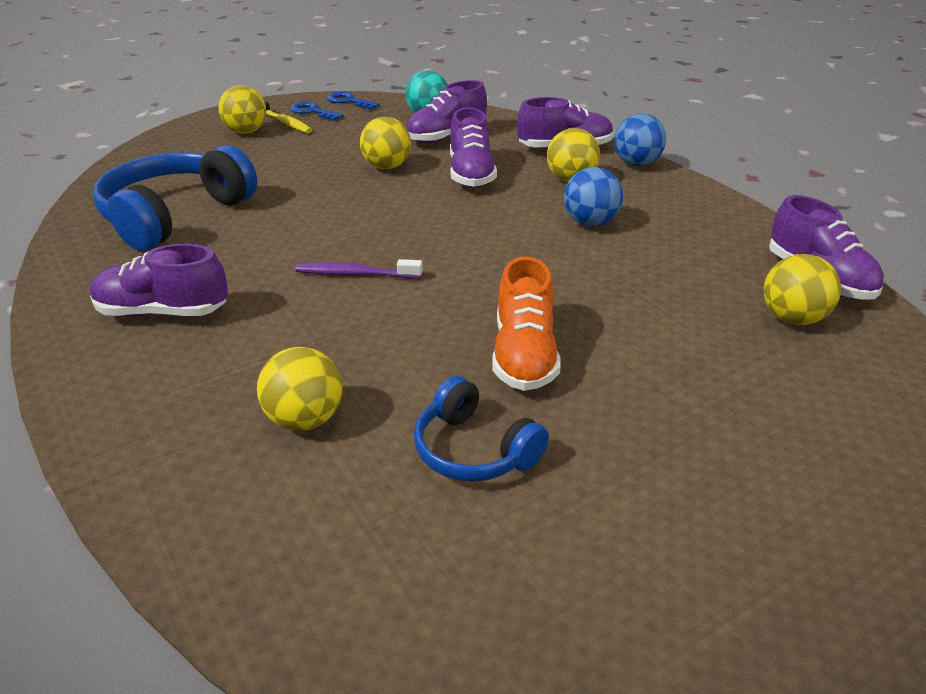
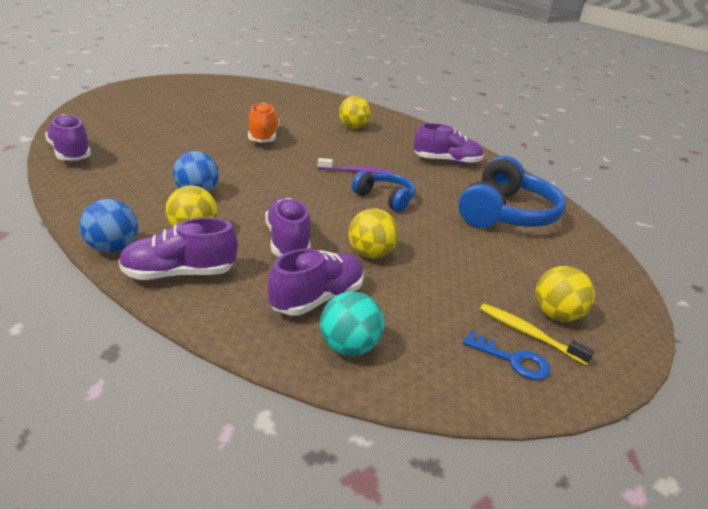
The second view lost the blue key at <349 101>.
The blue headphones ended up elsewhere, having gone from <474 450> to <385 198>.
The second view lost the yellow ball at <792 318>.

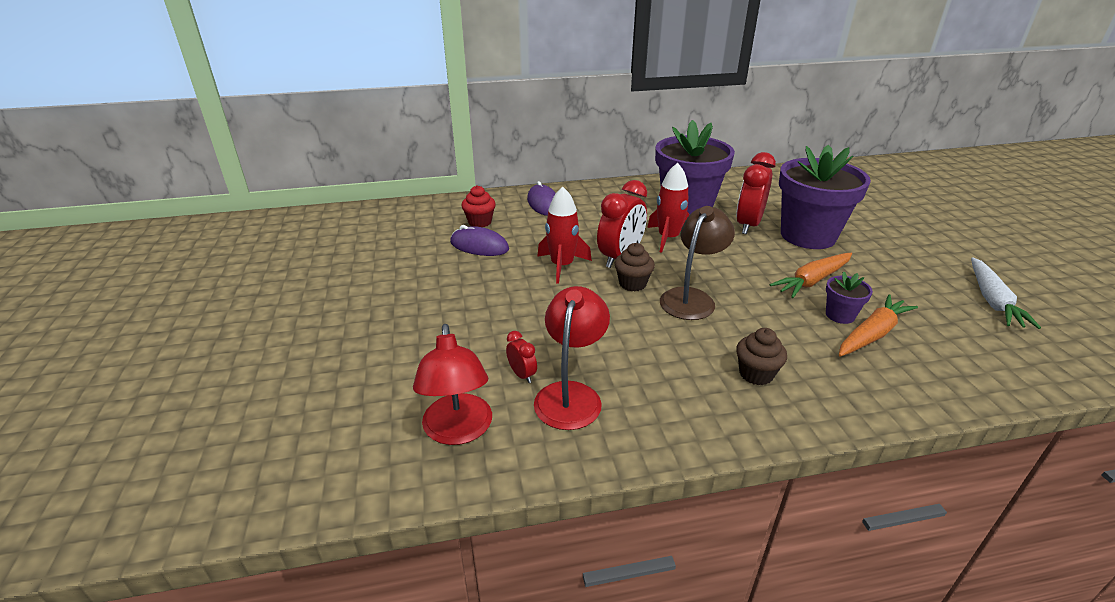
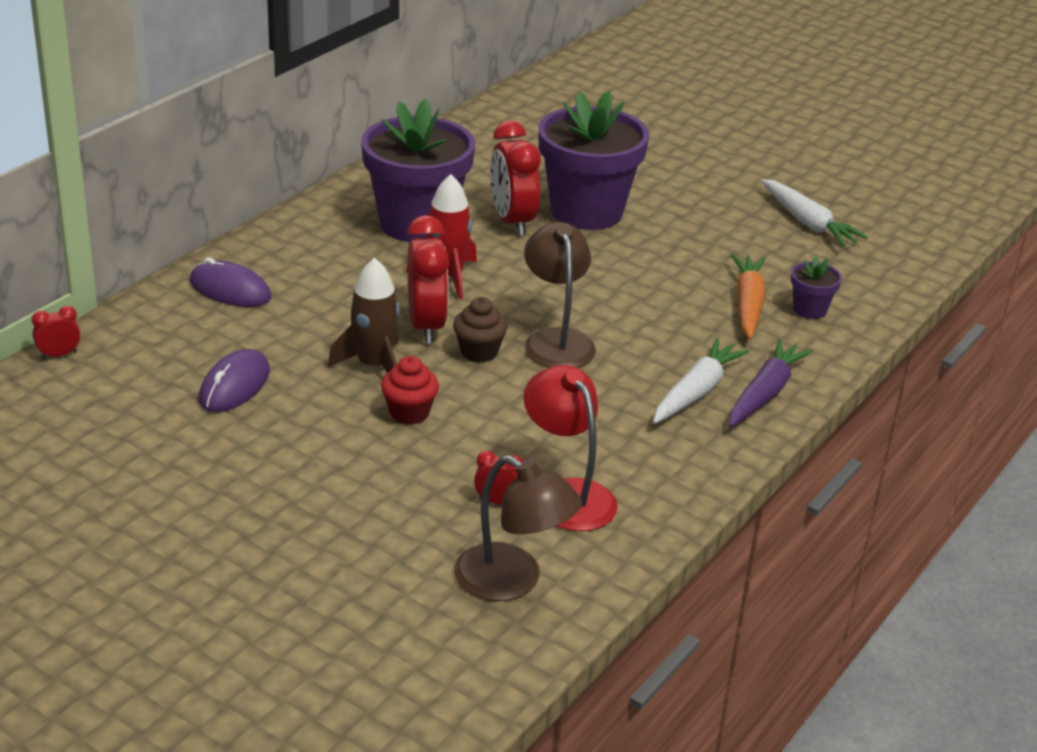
What was the red lamp at <458 431> turned into the brown lamp at <512 581>.
The purple mouse at <479 246> ended up facing another way, 45 degrees counterclockwise from before.
The red cupcake ended up elsewhere, having gone from <480 222> to <409 413>.
What was the red rocket at <562 266> turned into the brown rocket at <374 366>.
Where the brown cupcake stood at <756 374>, the white carrot came to stand at <696 392>.
The second view lost the orange carrot at <812 281>.
The purple flower pot ended up elsewhere, having gone from <840 315> to <810 310>.
The second view gained the red clock at <59 355>.
The second view gained the purple carrot at <765 393>.

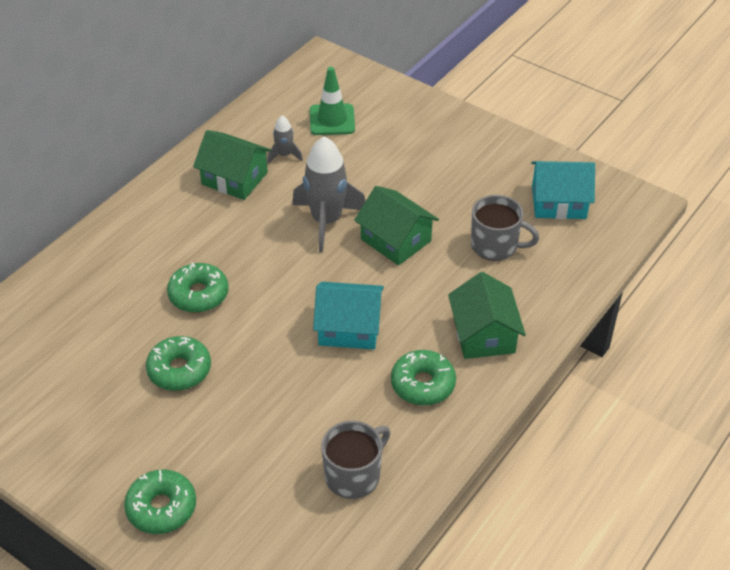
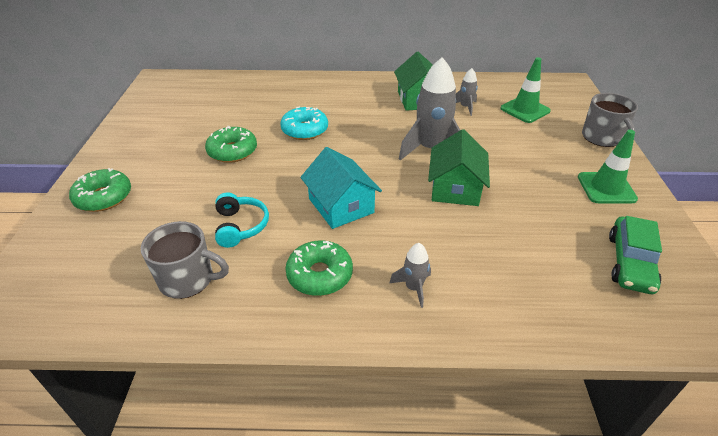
What was the green donut at <198 294> turned into the turquoise donut at <305 130>.
Where the green house stood at <484 334>, the grey rocket came to stand at <413 288>.
The grey mug ended up elsewhere, having gone from <495 246> to <602 138>.
Where the turquoise house stood at <559 202>, the green car came to stand at <630 262>.
The second view gained the turquoise headphones at <240 226>.
The second view gained the green traffic cone at <606 188>.

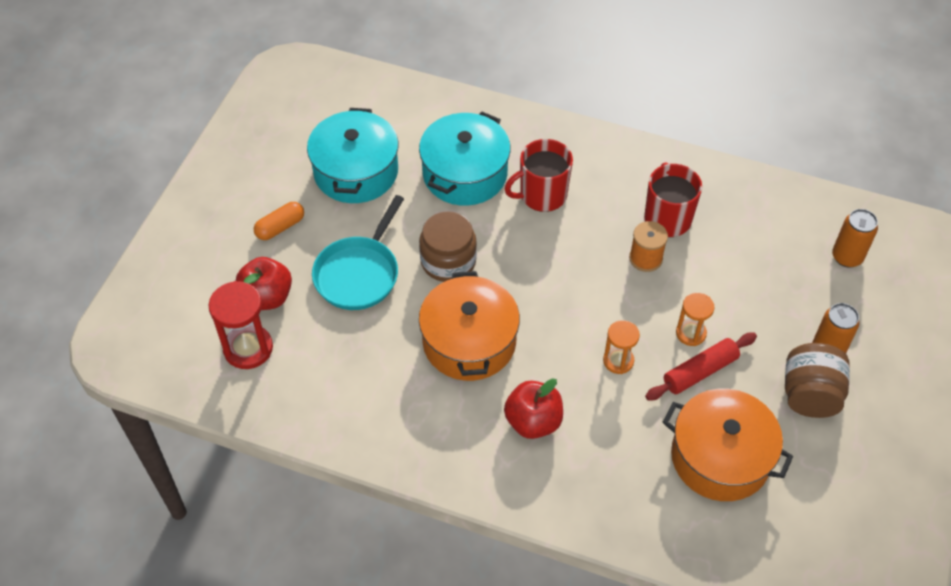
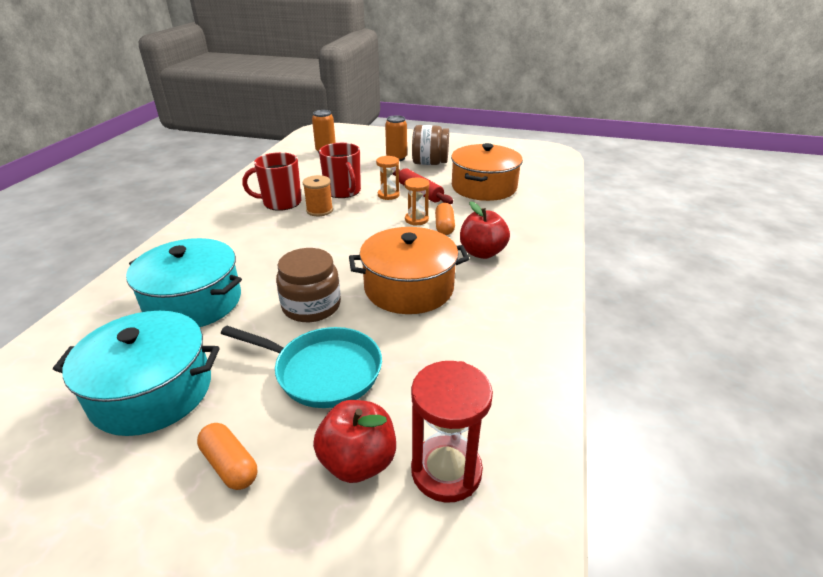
The red mug ended up elsewhere, having gone from <542 195> to <343 191>.
The second view gained the orange capsule at <444 226>.

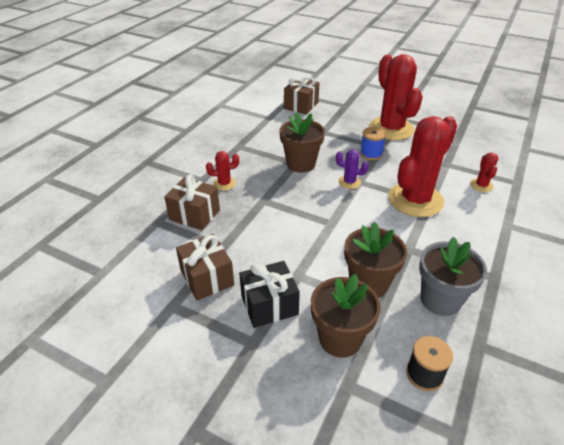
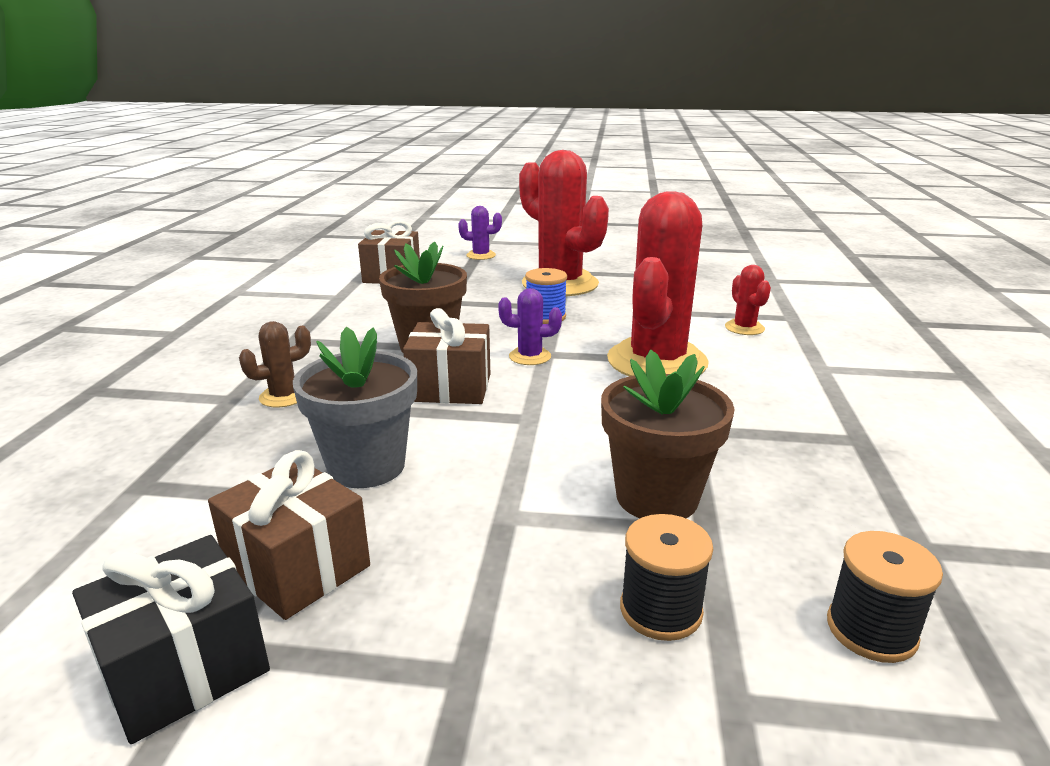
The brown gift ended up elsewhere, having gone from <194 214> to <450 387>.
What was the red cactus at <224 183> turned into the brown cactus at <284 396>.
The black gift ended up elsewhere, having gone from <269 305> to <185 668>.
Where the brown flower pot stood at <340 339>, the black spool came to stand at <660 610>.
The grey flower pot ended up elsewhere, having gone from <440 299> to <366 466>.
The second view gained the purple cactus at <481 255>.

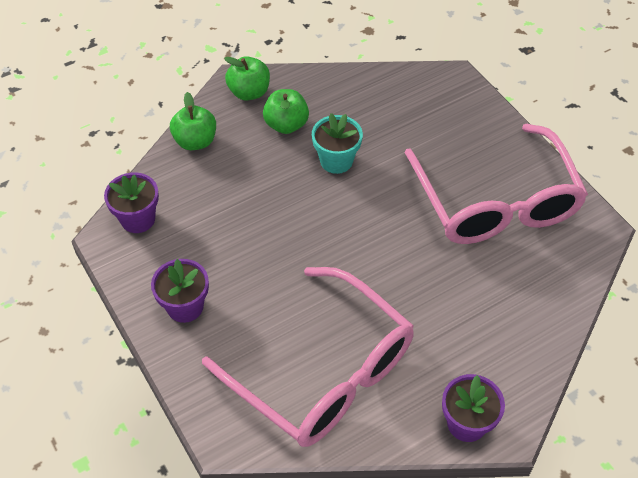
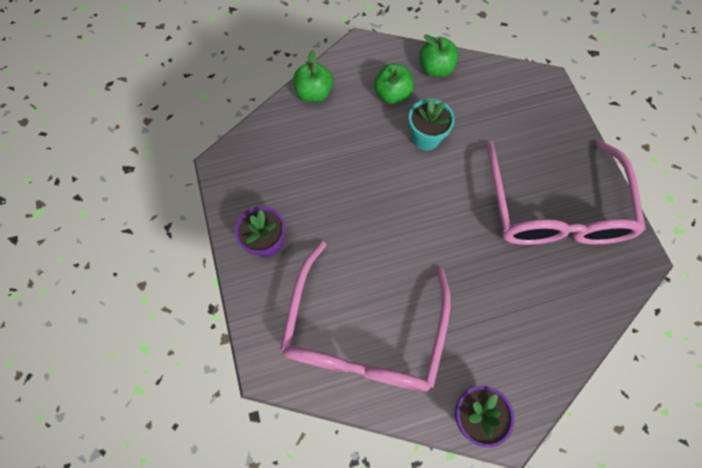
The second view lost the purple flower pot at <138 219>.
The pink glasses at <323 372> ended up facing another way, 45 degrees clockwise from before.
The green apple ended up elsewhere, having gone from <249 92> to <435 69>.

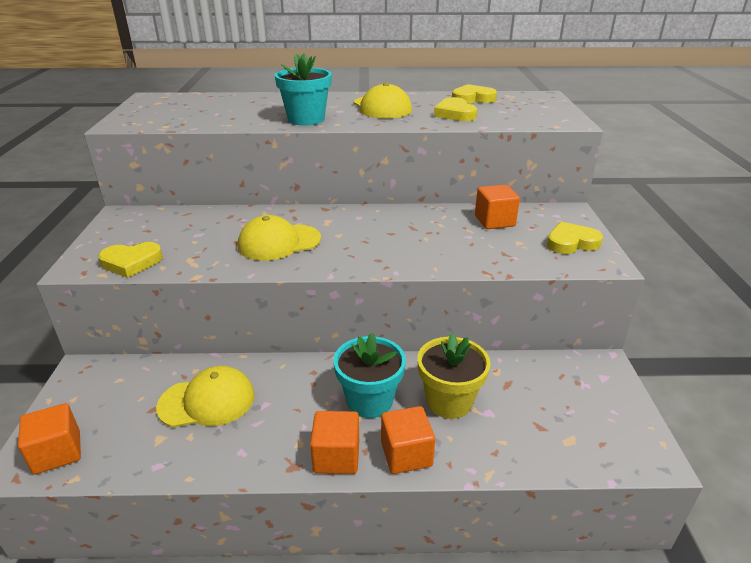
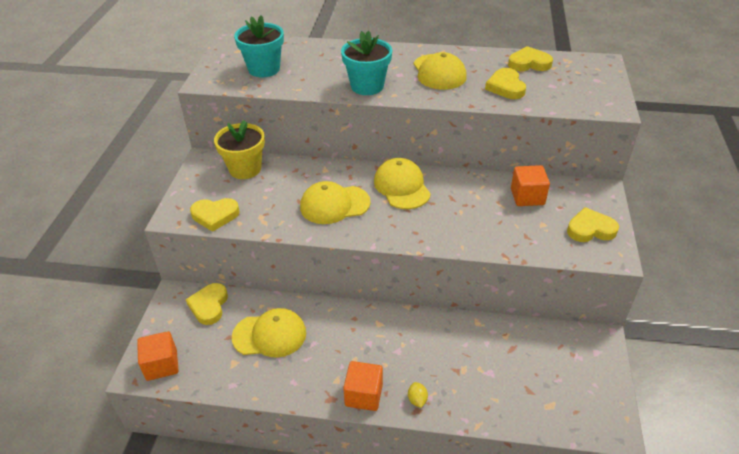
The turquoise flower pot ended up elsewhere, having gone from <370 401> to <264 69>.
Where the orange cube stood at <406 454>, the yellow lemon came to stand at <417 400>.
The yellow flower pot ended up elsewhere, having gone from <449 401> to <245 169>.
The second view gained the yellow heart at <209 306>.
The second view gained the yellow cap at <402 187>.

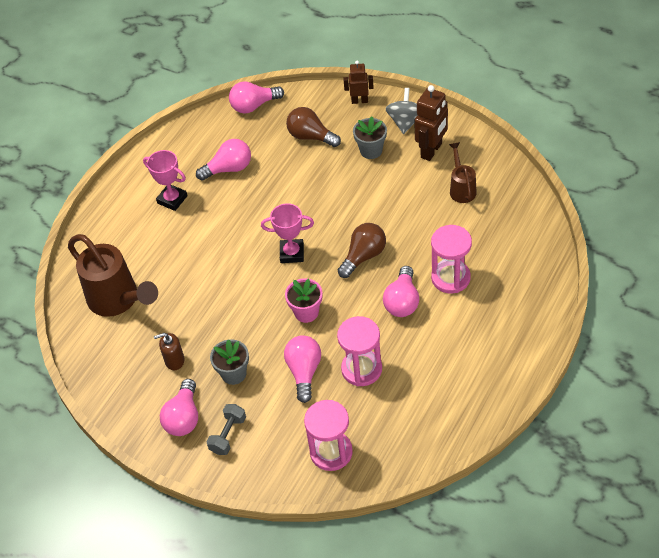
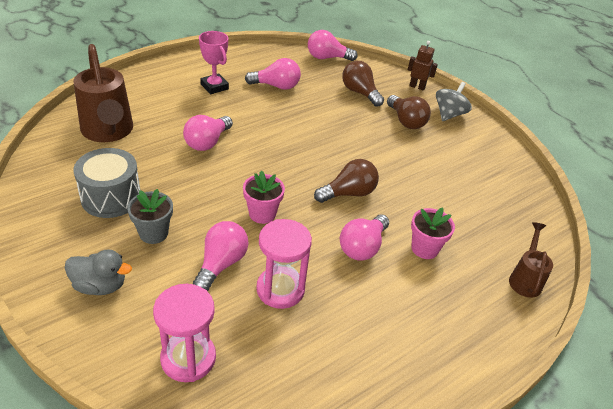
Where the brown soap dispenser stood at <174 360>, the grey drum came to stand at <111 197>.
The pink light bulb ended up elsewhere, having gone from <184 417> to <207 142>.
Where the grey dumbbell stood at <228 435>, the grey duck came to stand at <100 286>.
The second view lost the pink trophy at <292 253>.
Where the grey flower pot stood at <371 150>, the brown light bulb came to stand at <406 121>.
The second view lost the brown robot at <431 151>.
Where the pink hourglass stood at <450 278>, the pink flower pot came to stand at <424 248>.
The brown watering can ended up elsewhere, having gone from <461 188> to <525 279>.

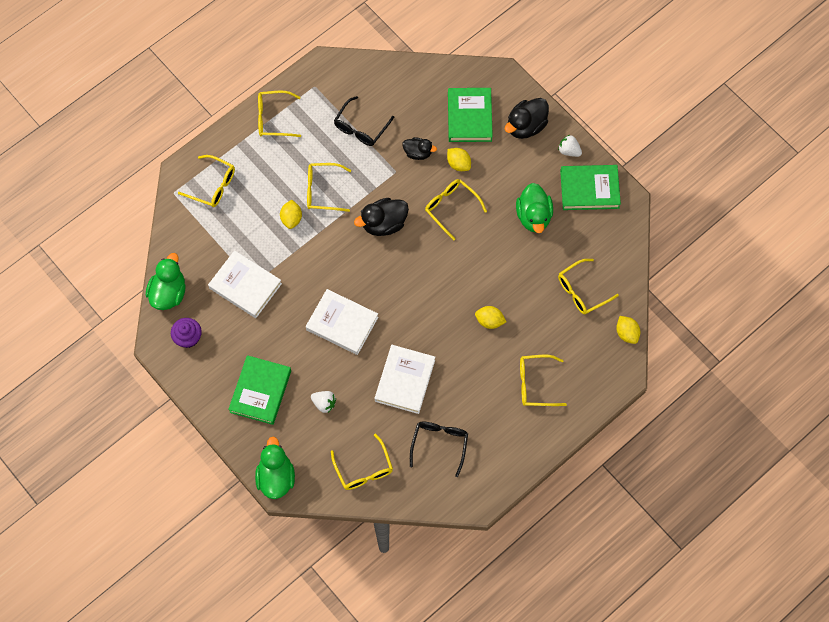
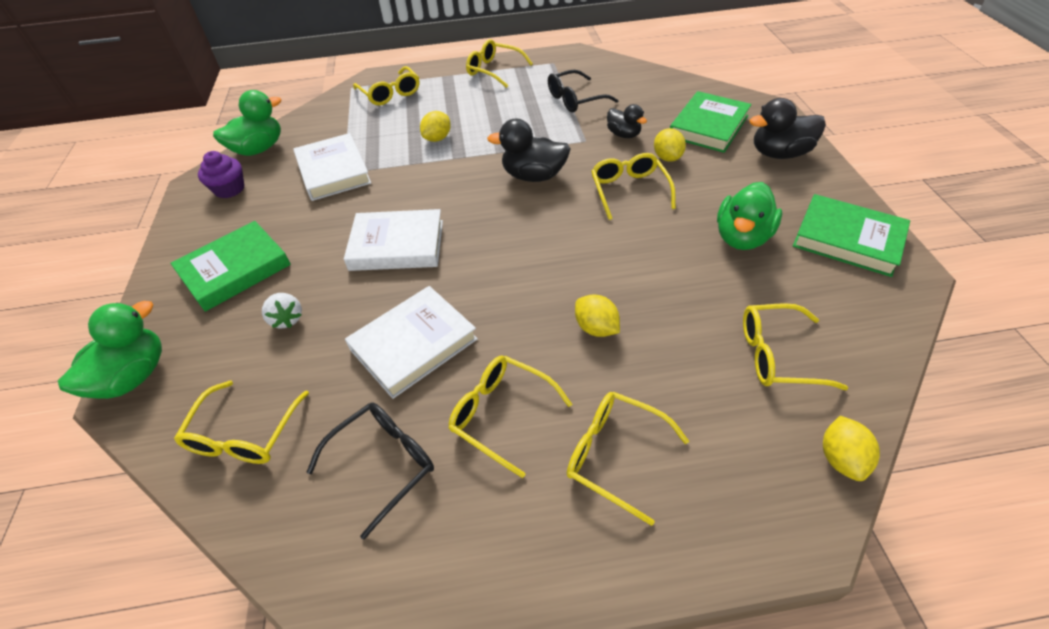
The white book at <342 323> ended up facing another way, 60 degrees counterclockwise from before.
The yellow glasses ended up elsewhere, having gone from <322 190> to <501 414>.
The second view lost the white strawberry at <569 151>.

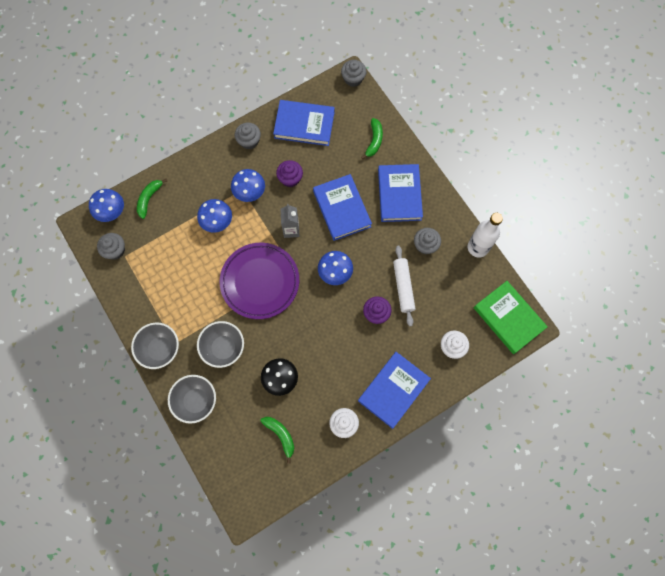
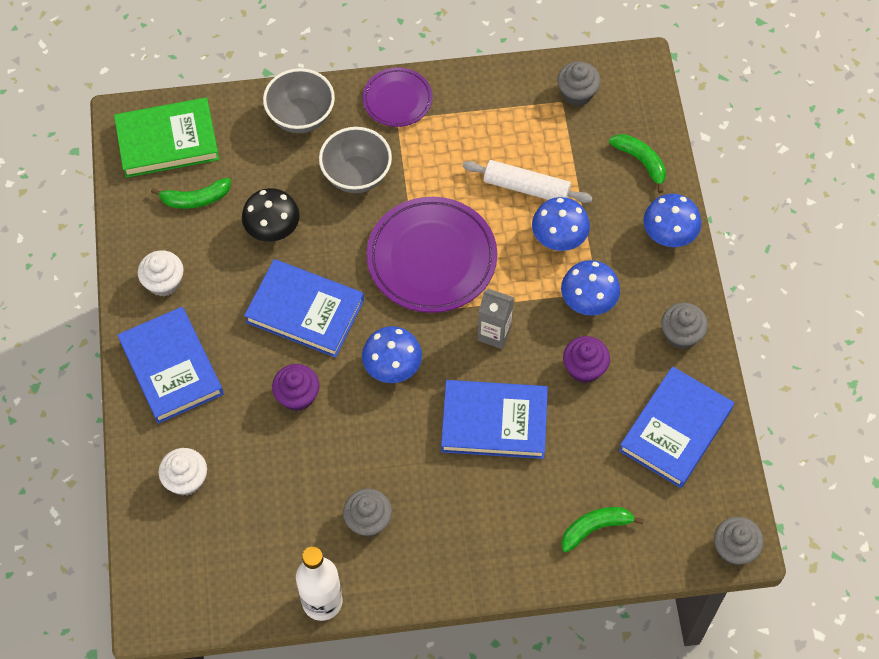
The blue mushroom ended up elsewhere, having gone from <111 211> to <669 234>.
Where the grey bowl stood at <160 349>, the purple plate came to stand at <397 100>.
The green banana at <374 141> ended up facing another way, 120 degrees clockwise from before.
The blue book ended up elsewhere, having gone from <399 194> to <305 311>.
The white rolling pin ended up elsewhere, having gone from <403 287> to <526 188>.
The green book ended up elsewhere, having gone from <508 318> to <167 141>.

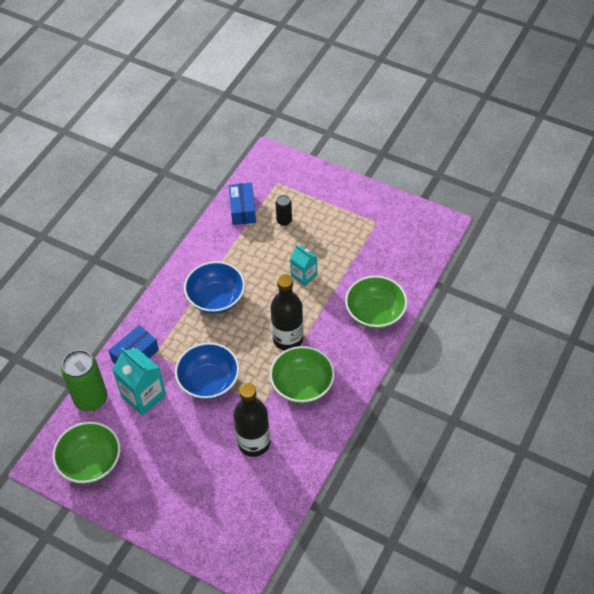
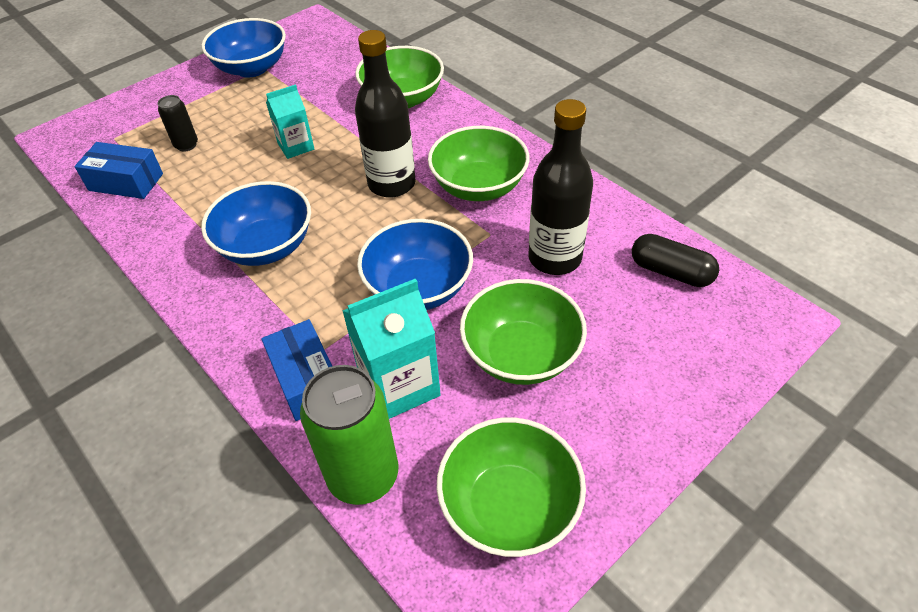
The second view gained the blue bowl at <252 68>.
The second view gained the green bowl at <521 354>.
The second view gained the black capsule at <671 272>.

